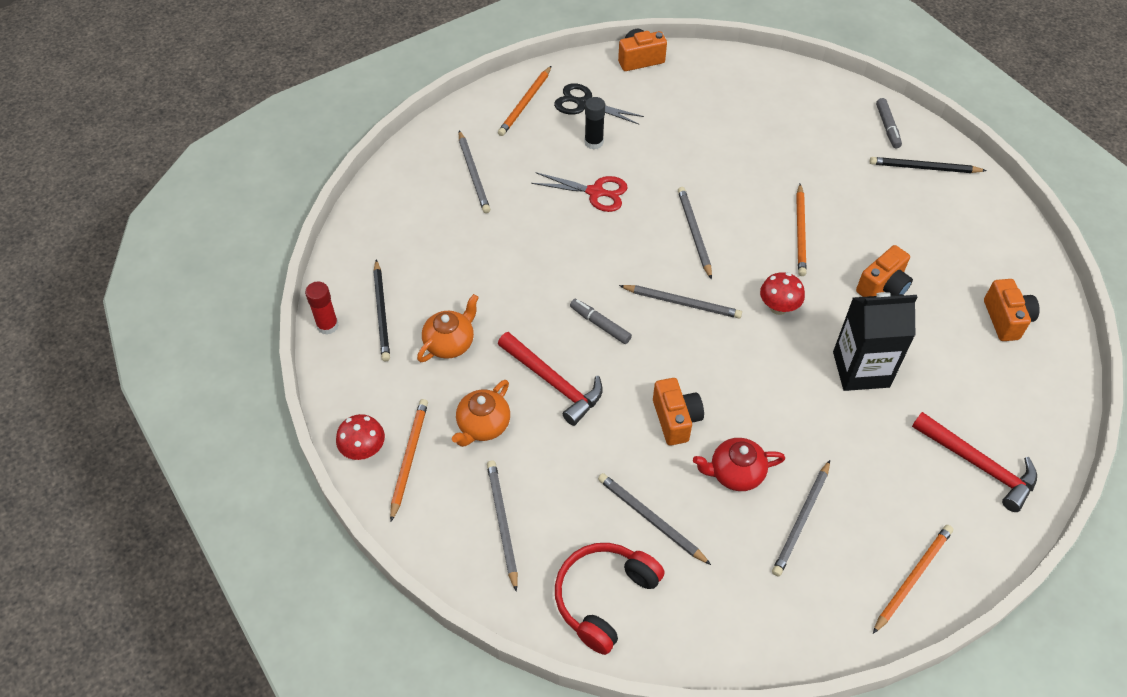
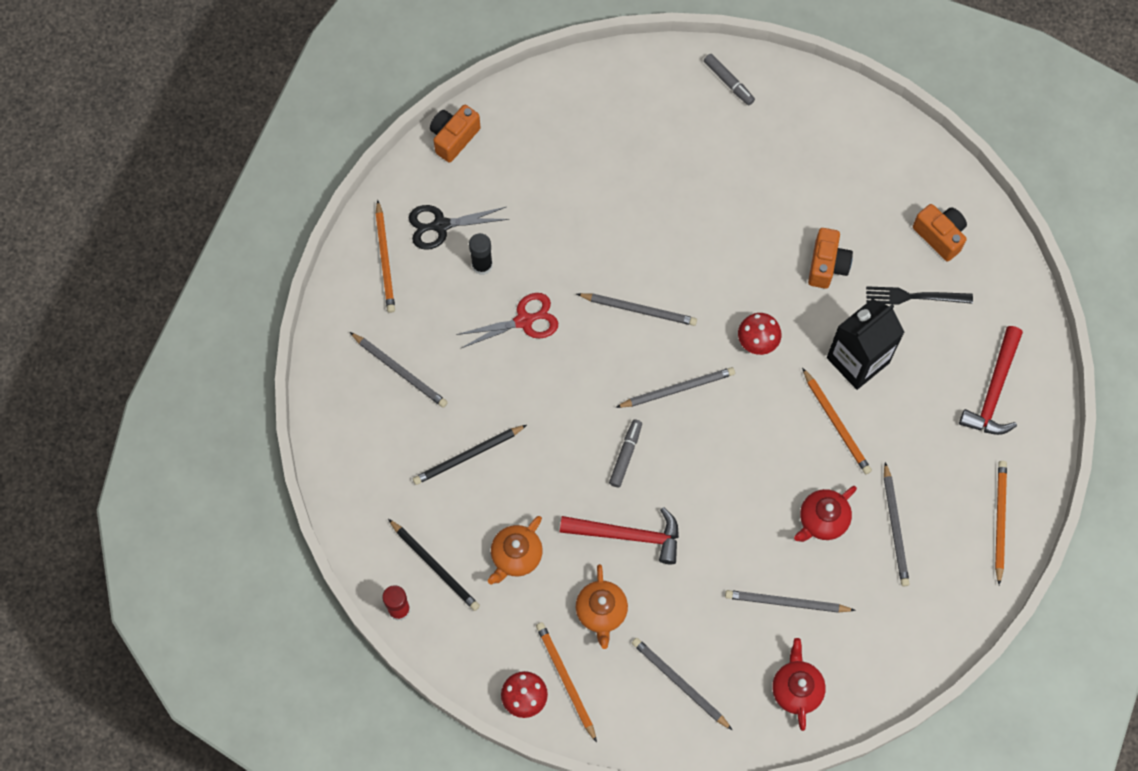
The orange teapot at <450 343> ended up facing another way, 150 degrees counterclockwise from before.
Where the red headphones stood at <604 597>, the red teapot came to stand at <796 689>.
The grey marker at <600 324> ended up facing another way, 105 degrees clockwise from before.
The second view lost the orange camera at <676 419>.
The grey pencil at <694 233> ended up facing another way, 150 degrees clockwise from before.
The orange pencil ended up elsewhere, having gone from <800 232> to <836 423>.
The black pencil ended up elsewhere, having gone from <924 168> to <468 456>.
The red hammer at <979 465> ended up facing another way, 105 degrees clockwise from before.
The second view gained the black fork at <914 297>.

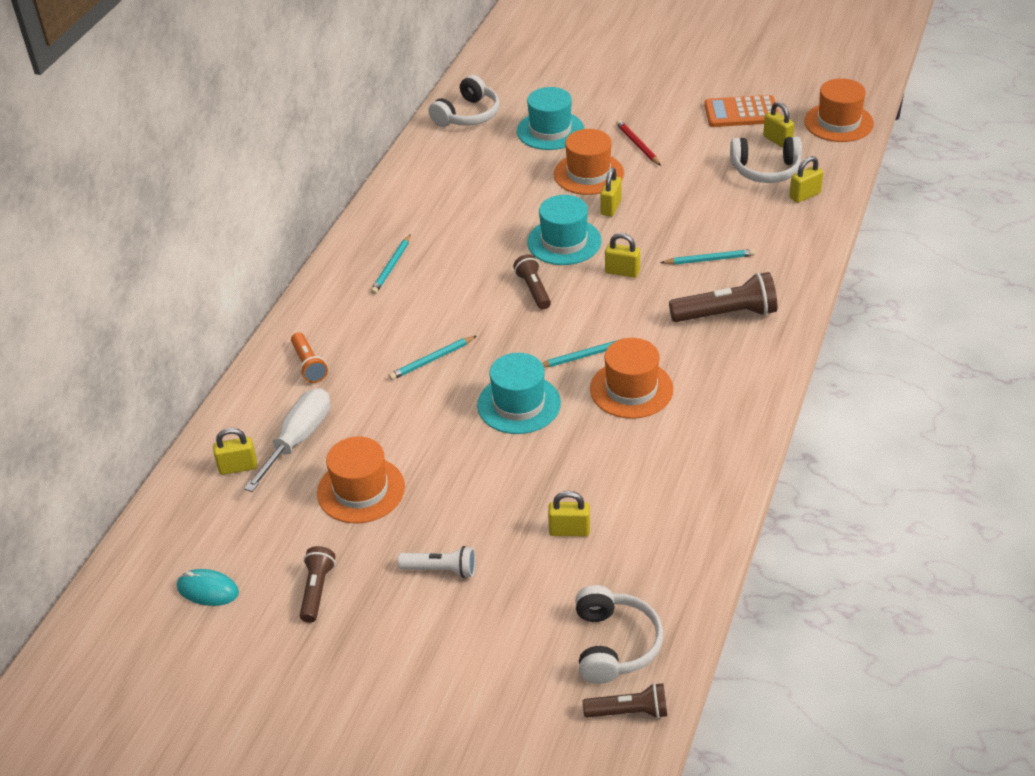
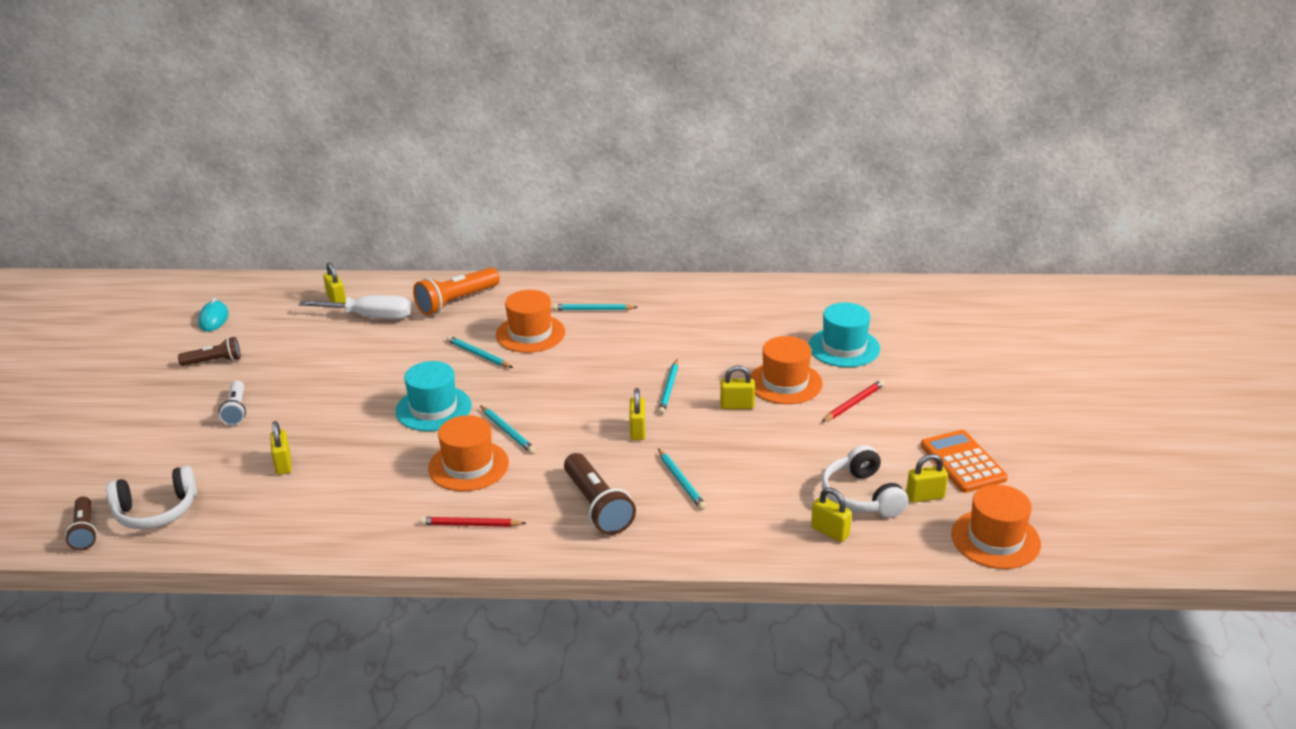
The size of the orange flashlight at <308 365> changed by a factor of 1.62.
The orange hat ended up elsewhere, having gone from <361 490> to <530 334>.
The second view lost the white headphones at <468 115>.
The second view lost the brown flashlight at <533 289>.
Where the turquoise hat stood at <564 242>, the turquoise pencil came to stand at <669 389>.
The yellow padlock at <777 140> ended up facing another way, 45 degrees clockwise from before.
The second view gained the red pencil at <470 525>.

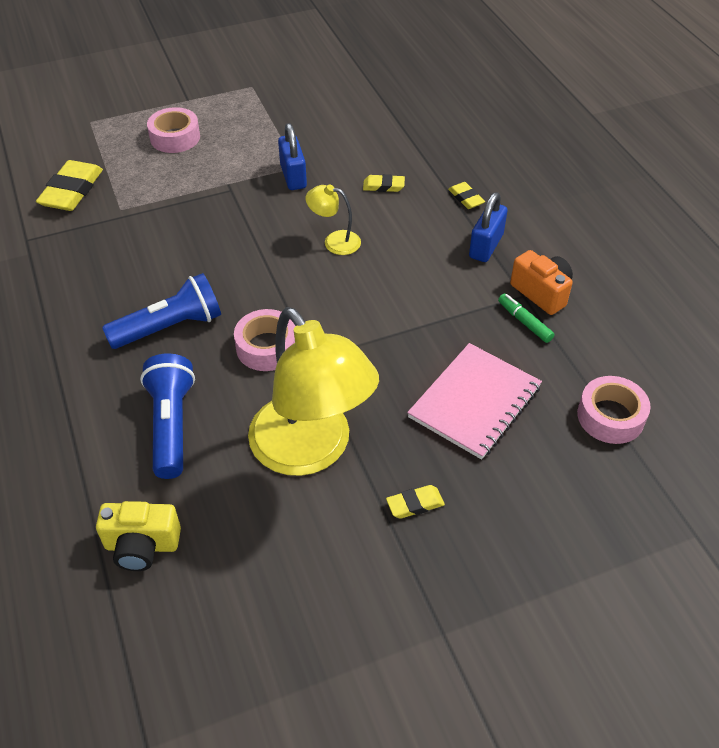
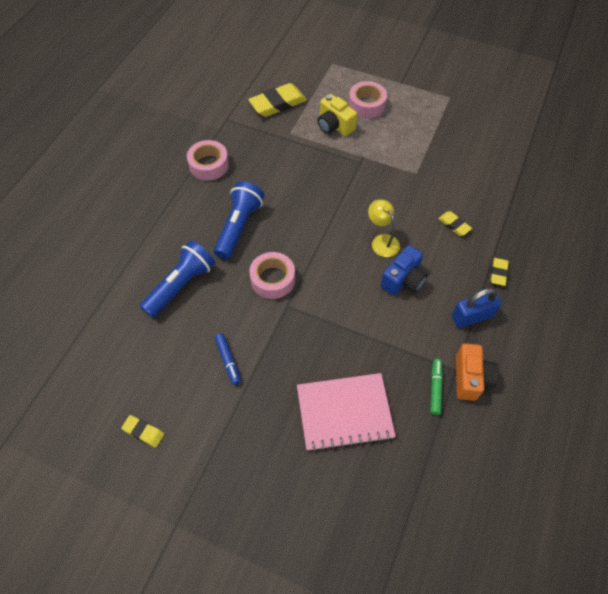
The yellow camera ended up elsewhere, having gone from <142 546> to <334 126>.
The blue flashlight at <170 327> ended up facing another way, 90 degrees counterclockwise from before.
Where the yellow lamp stood at <311 450>, the blue marker came to stand at <228 361>.
The second view lost the blue padlock at <293 176>.
The yellow eraser ended up elsewhere, having gone from <415 504> to <143 432>.
The pink tape ended up elsewhere, having gone from <610 416> to <209 165>.
The second view gained the blue camera at <403 280>.

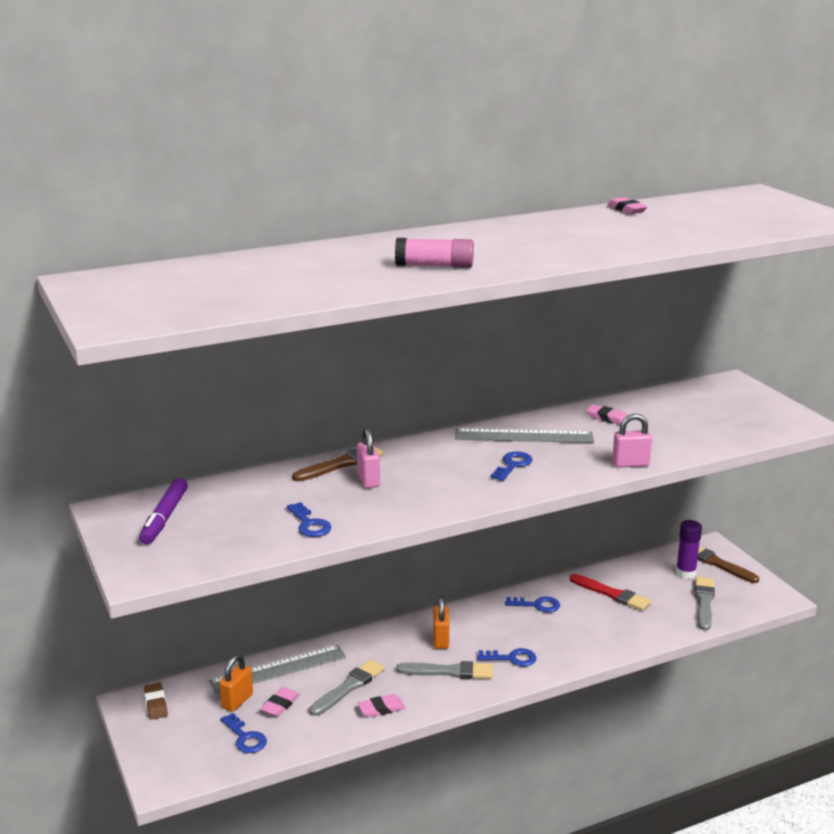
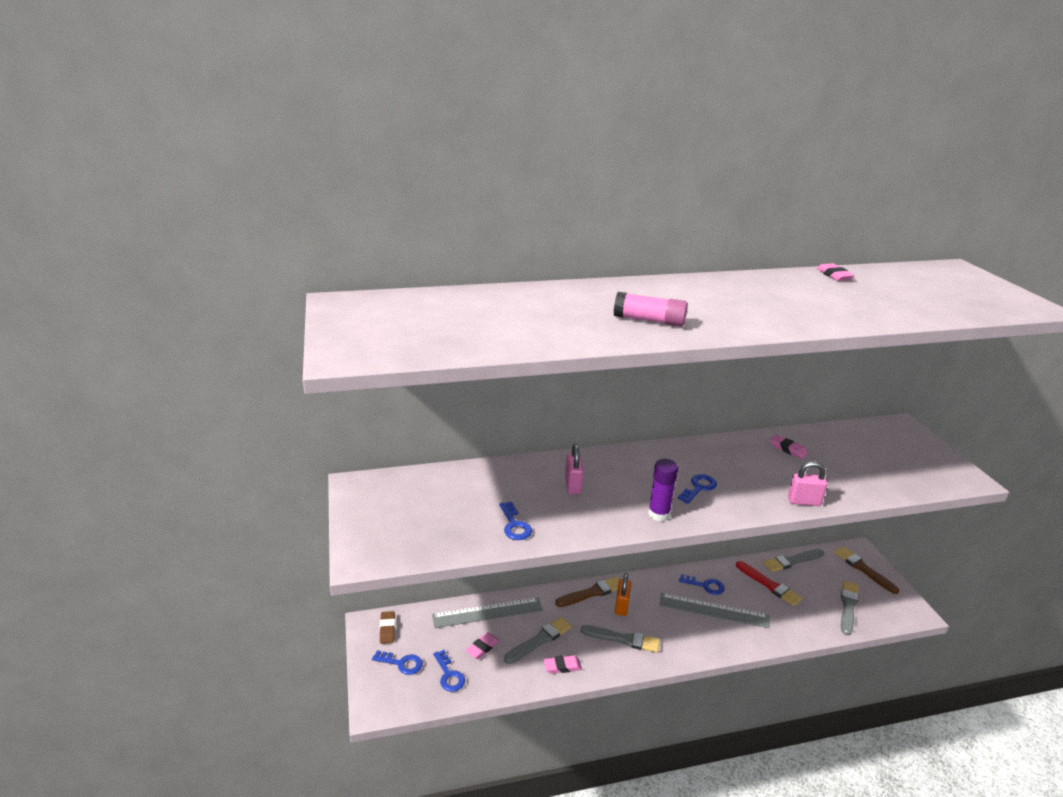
The second view lost the purple marker at <164 518>.
The second view lost the orange padlock at <237 701>.
The brown brush ended up elsewhere, having gone from <340 464> to <591 593>.
The grey ruler ended up elsewhere, having gone from <524 436> to <714 610>.
The blue key ended up elsewhere, having gone from <512 658> to <401 663>.
The purple glue stick ended up elsewhere, having gone from <685 573> to <658 514>.
The second view gained the grey brush at <792 561>.

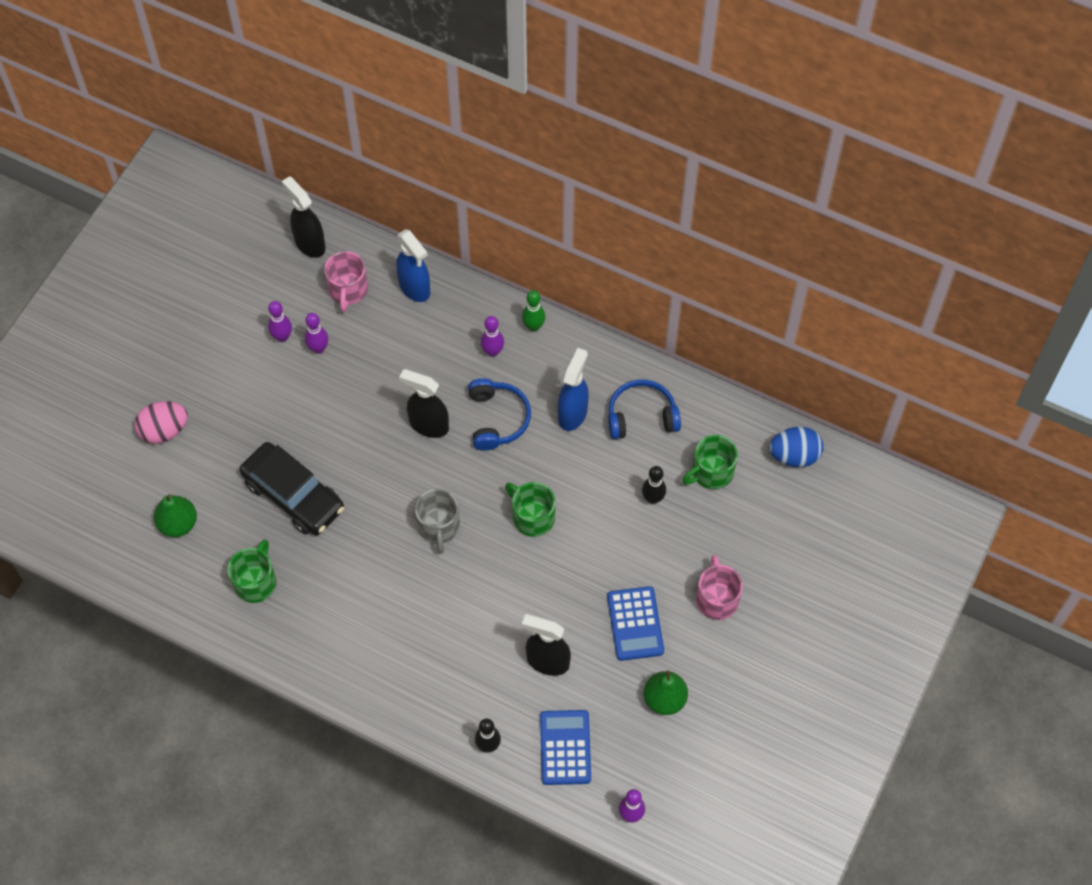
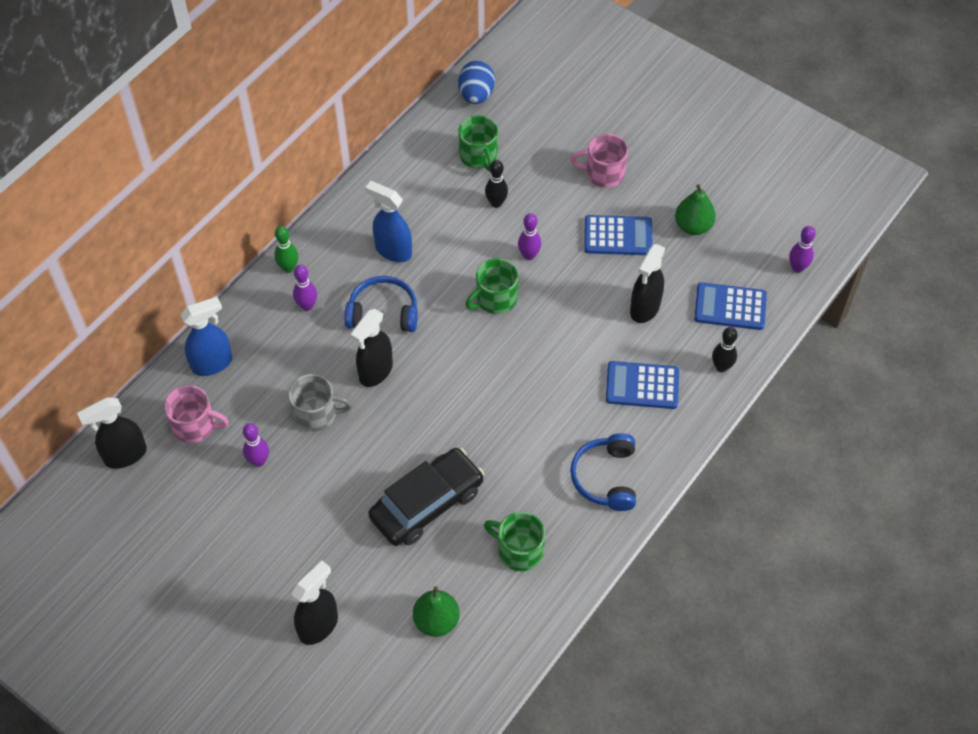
Where the pink egg stood at <164 430>, the black spray bottle came to stand at <319 625>.
The purple bowling pin ended up elsewhere, having gone from <282 337> to <529 255>.
The grey mug ended up elsewhere, having gone from <438 526> to <316 414>.
The blue headphones ended up elsewhere, having gone from <641 416> to <605 477>.
The second view gained the blue calculator at <642 386>.

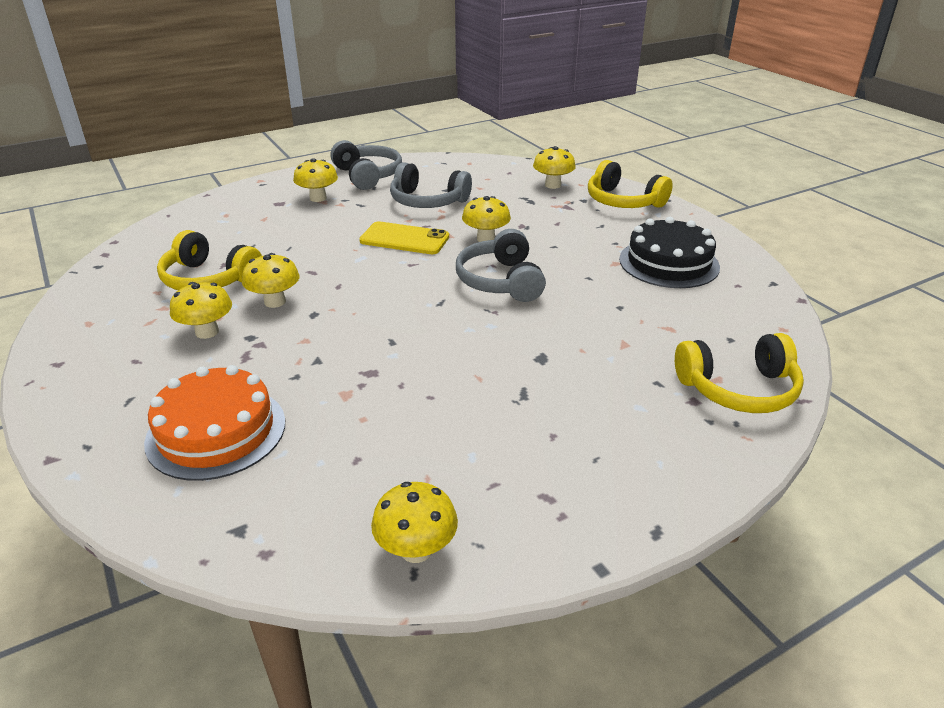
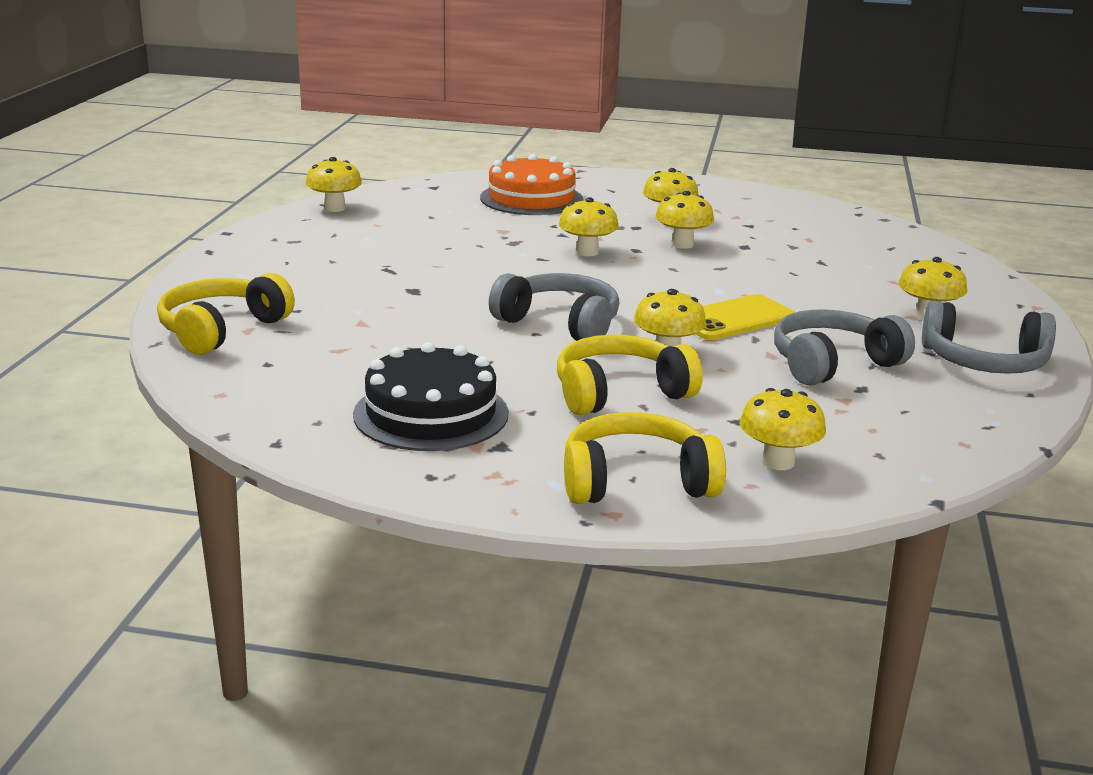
The yellow headphones ended up elsewhere, having gone from <209 279> to <620 393>.
The second view gained the yellow mushroom at <587 252>.

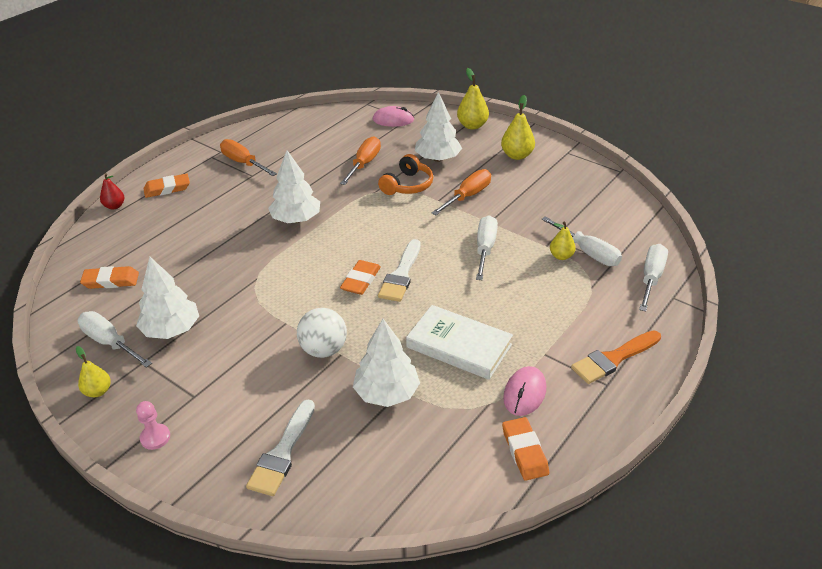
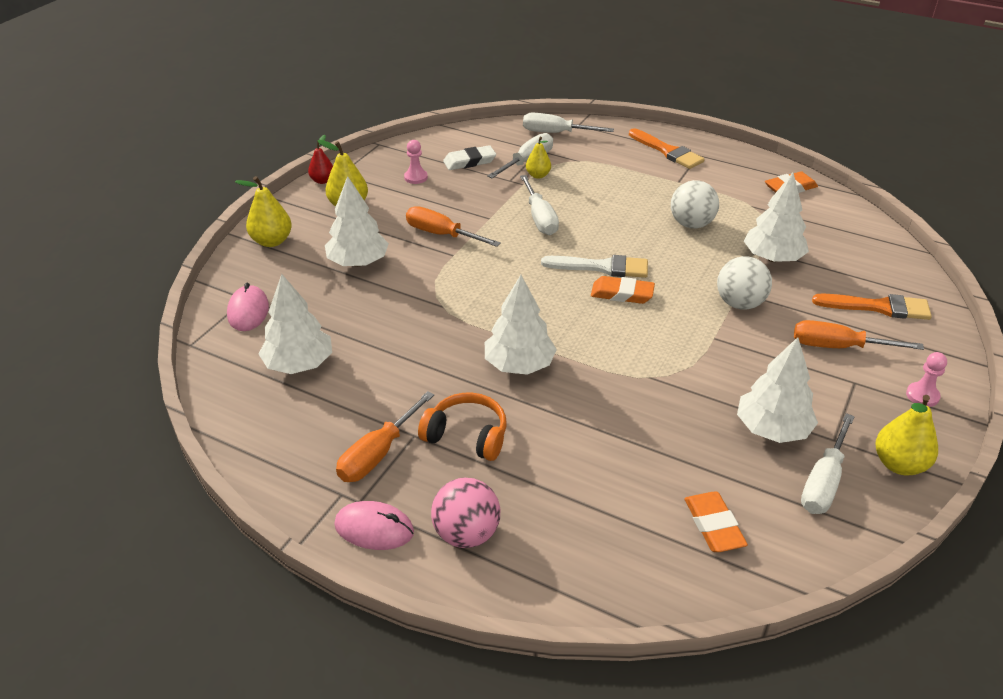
The size of the yellow pear at <98 391> changed by a factor of 1.55.
The red pear ended up elsewhere, having gone from <114 206> to <322 180>.
Where the orange eraser stood at <167 188>, the pink ball came to stand at <466 534>.
What was the white brush at <282 452> turned into the orange brush at <878 307>.
The orange screwdriver ended up elsewhere, having gone from <364 164> to <839 347>.
The orange headphones ended up elsewhere, having gone from <407 185> to <467 436>.
Where the white book stood at <459 346>, the white ball came to stand at <691 224>.
The white screwdriver at <485 249> ended up facing another way, 105 degrees counterclockwise from before.
The pink mouse ended up elsewhere, having gone from <524 393> to <374 528>.
The second view gained the white tree at <299 364>.
The second view gained the pink pawn at <416 177>.
The second view gained the white eraser at <469 161>.

